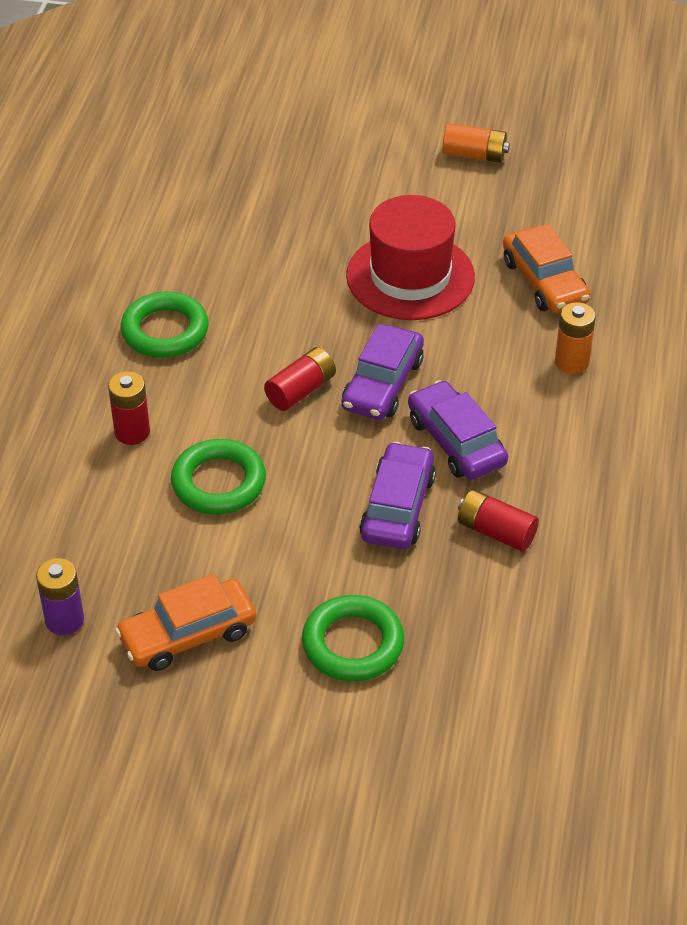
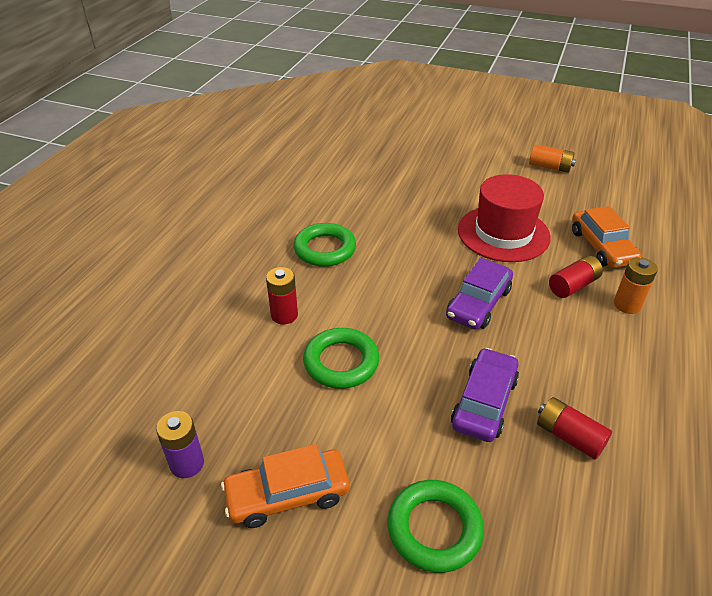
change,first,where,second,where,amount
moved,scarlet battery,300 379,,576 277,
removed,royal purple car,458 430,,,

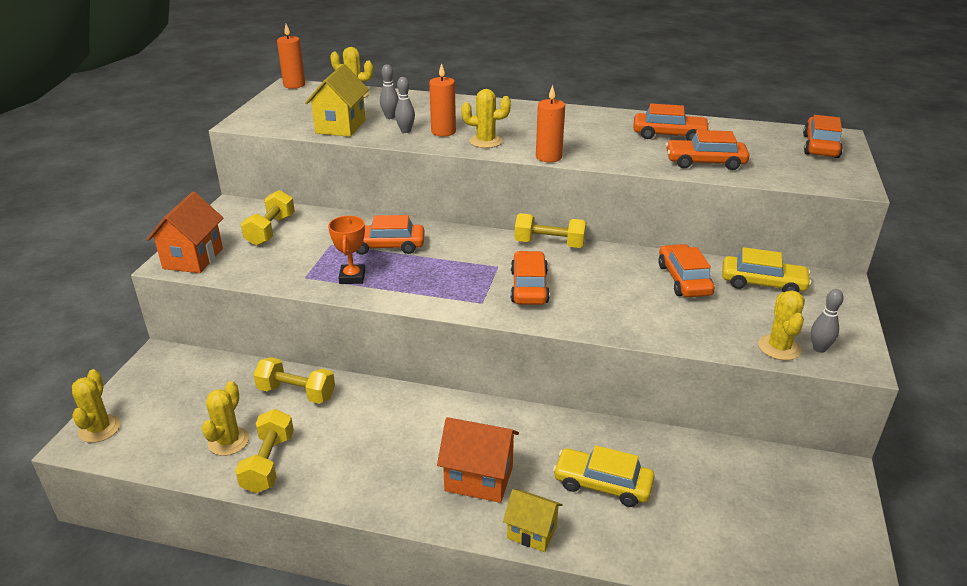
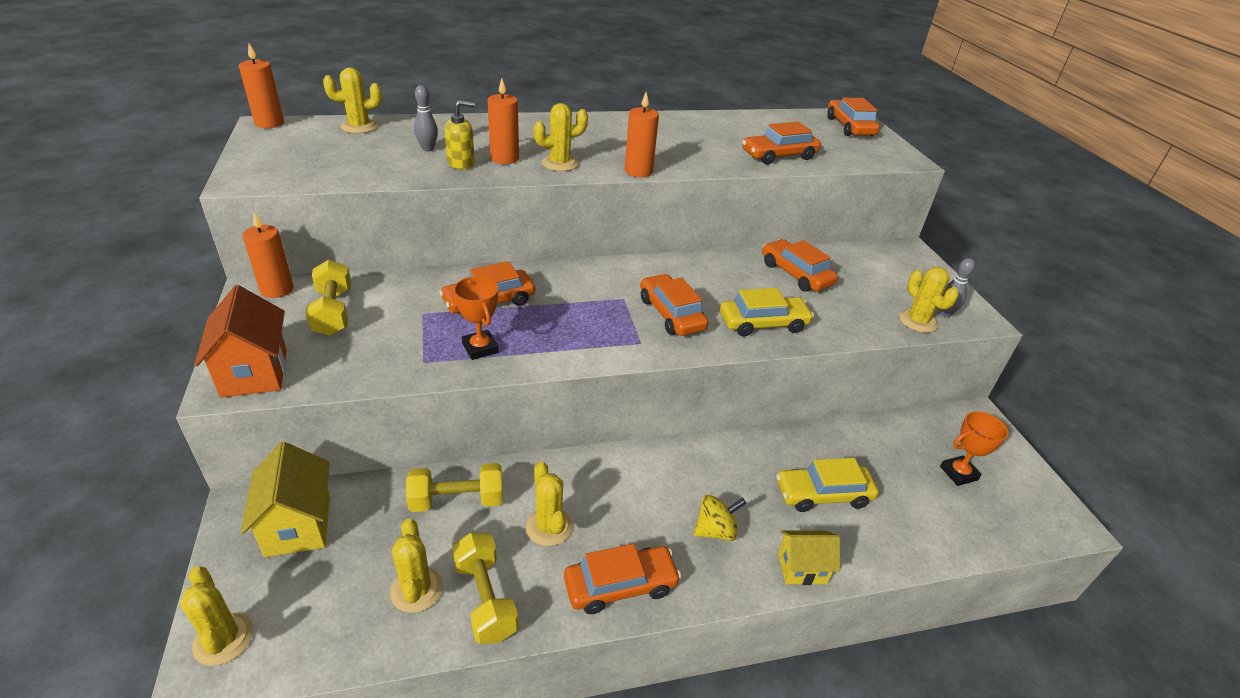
change,first,where,second,where,amount
moved,bright yellow cottage,337 100,,285 499,
added,,,orange-coloured candle,268 255,
replaced,grey tenpin,405 105,bright yellow soap dispenser,459 135,
added,,,bright yellow prickly plant,549 503,
moved,orange-coloured car,671 122,,622 579,
replaced,orange-coloured cottage,478 460,bright yellow whirligig,720 518,
moved,bright yellow car,767 269,,767 312,
added,,,orange-coloured prize cup,974 448,
removed,bright yellow dumbbell,550 230,,,

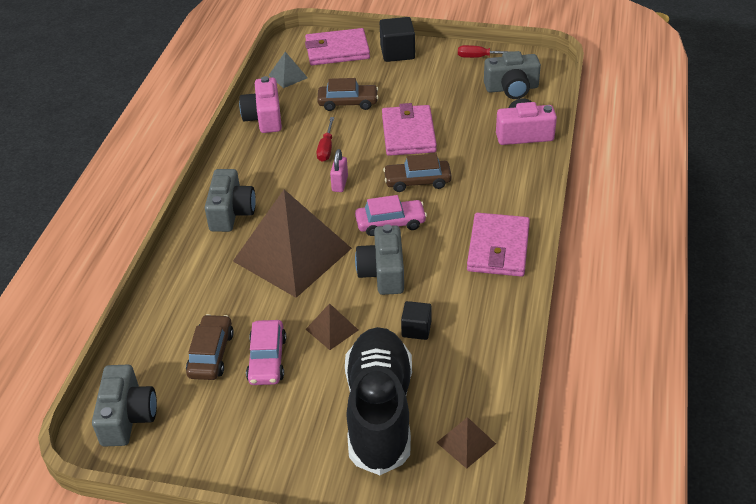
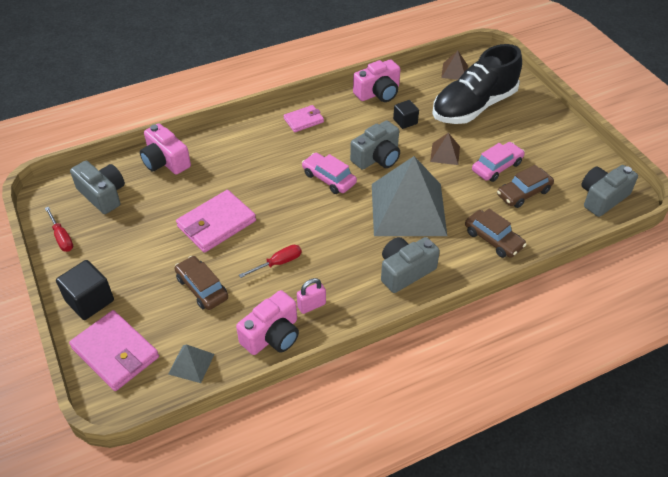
change,first,where,second,where,amount
resized,rose-pink card wallet,498 245,,304 118,x0.59
moved,rose-pink small lock,339 170,,311 296,
added,,,rose-pink compact camera,376 80,
recoloured,russet pyramid shape,292 244,grey pyramid shape,409 196,
moved,russet car,417 172,,496 233,

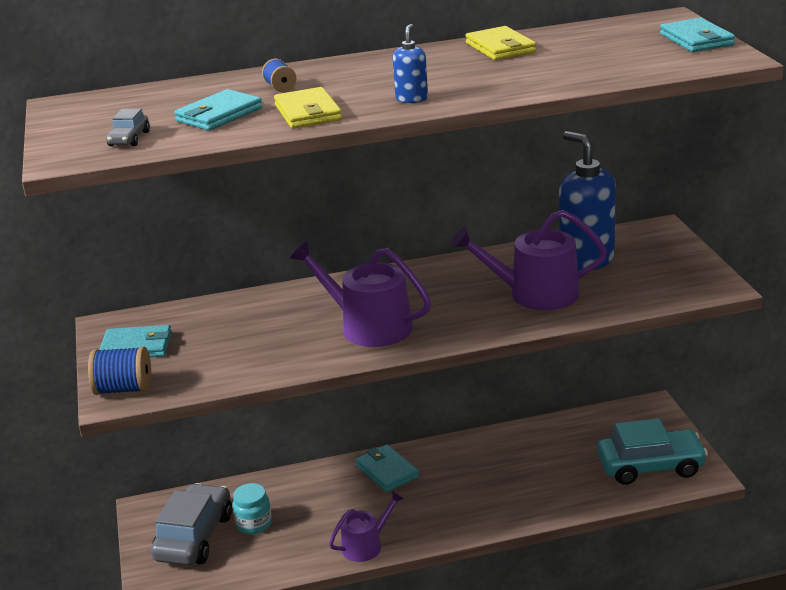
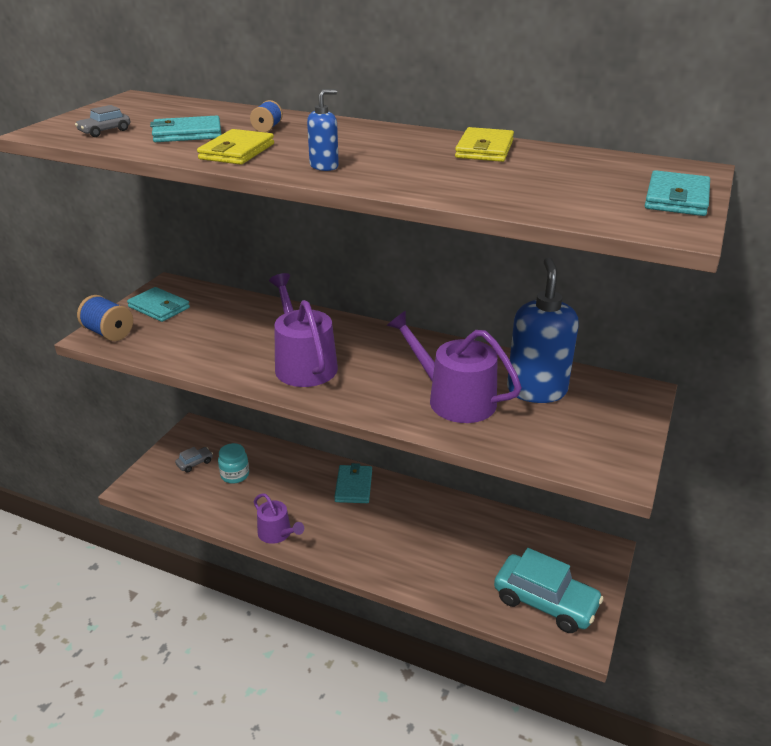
change,first,where,second,where,amount
resized,grey car,191 524,,194 460,x0.43
turned,royal purple watering pot,366 526,,279 518,45 degrees clockwise

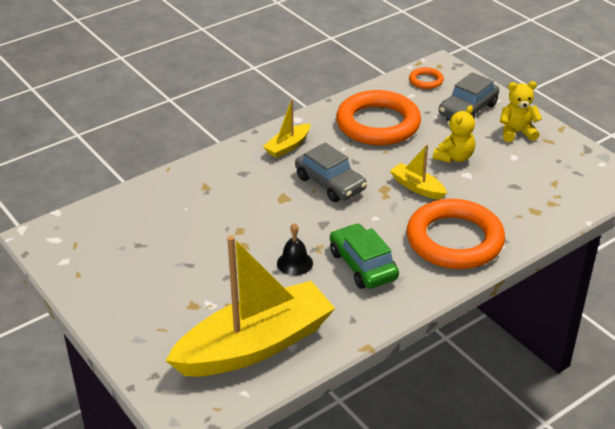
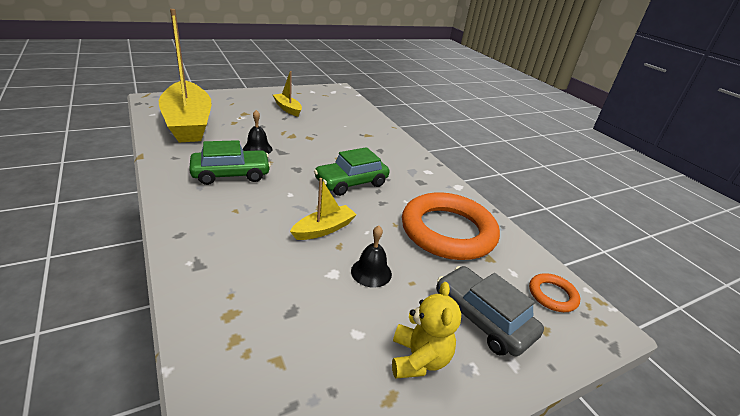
change,first,where,second,where,amount
moved,bright yellow sailboat,286 128,,287 94,
recoloured,grey car,331 172,emerald car,352 171,
replaced,bright yellow teddy bear,454 134,black bell,371 257,
removed,orange-coloured hoop,456 234,,,

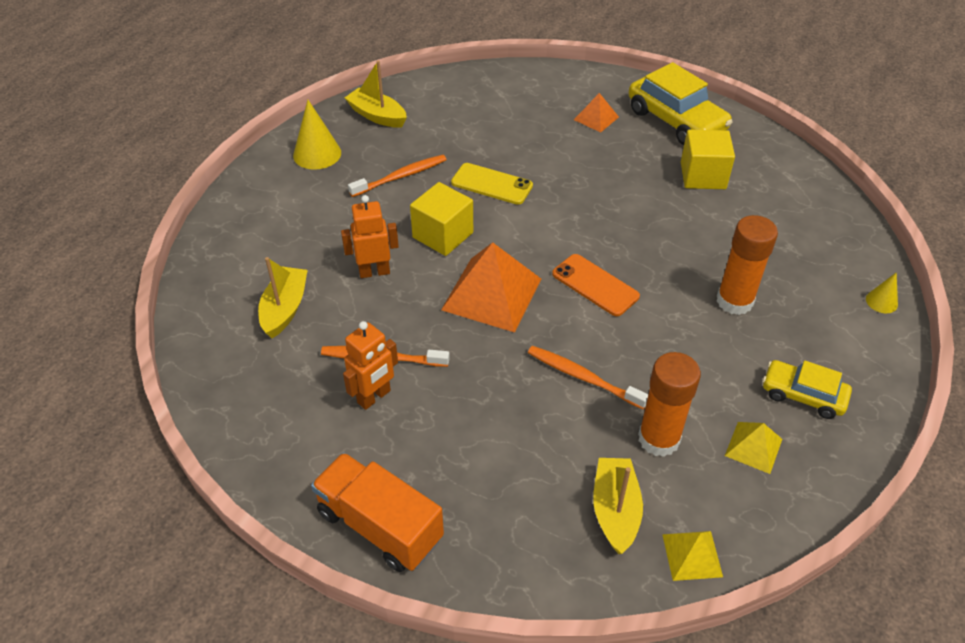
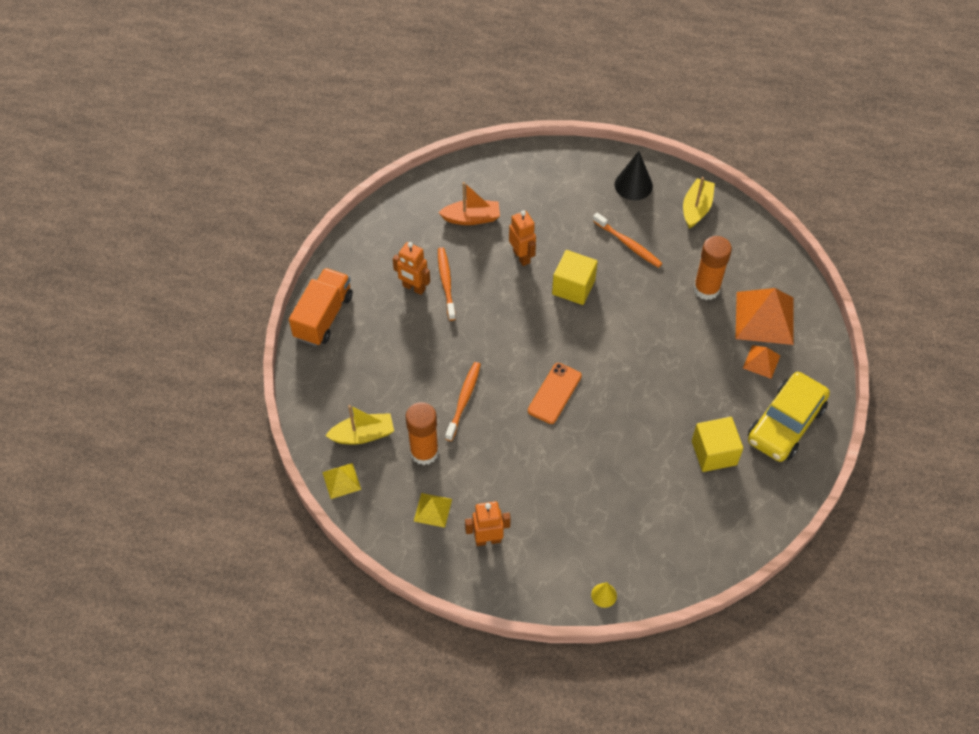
change,first,where,second,where,amount
recoloured,bright yellow sailboat,283 297,orange-coloured sailboat,469 203,
replaced,bright yellow car,807 389,orange-coloured robot,488 523,
recoloured,bright yellow cone,317 135,black cone,634 175,
moved,orange-coloured glue stick,747 265,,713 268,
moved,orange-coloured pyramid shape,491 287,,765 316,
removed,bright yellow phone,492 184,,,

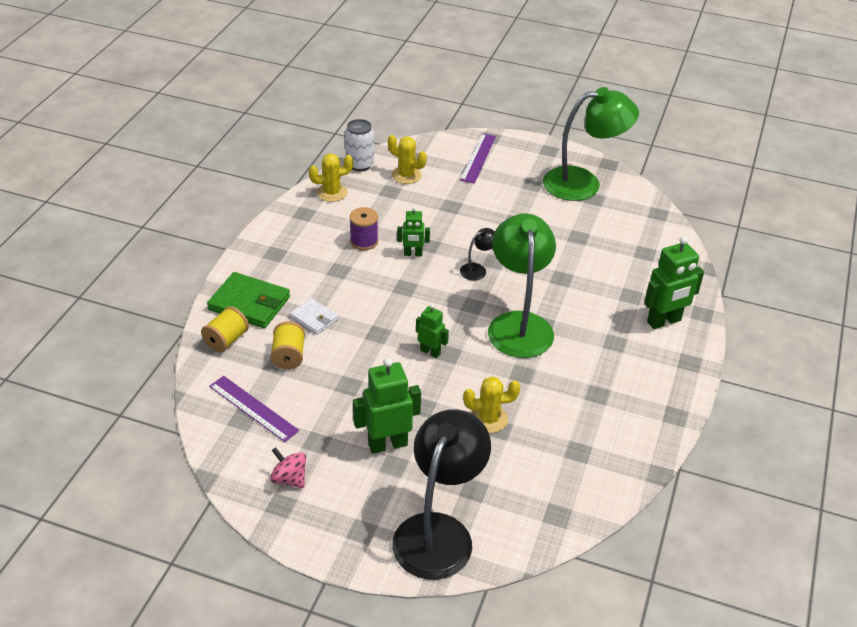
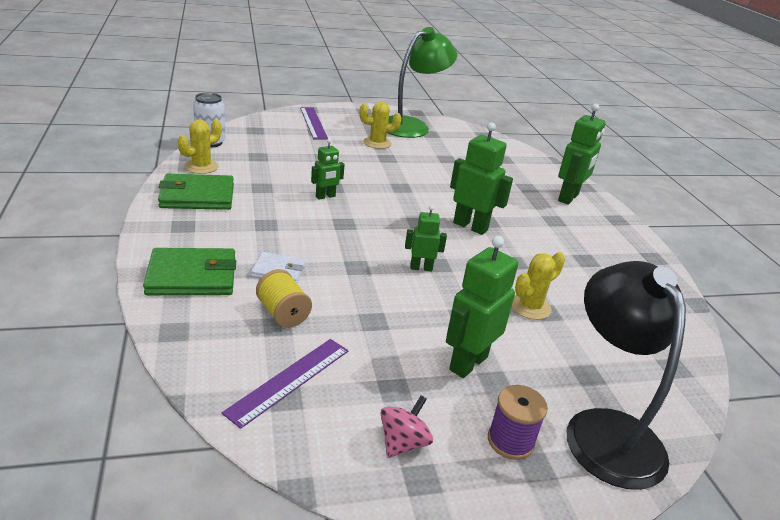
change,first,where,second,where,amount
added,,,emerald card wallet,196 192,
turned,royal purple straightedge,254 409,,285 384,60 degrees counterclockwise
moved,bright yellow prickly plant,407 159,,380 125,
turned,rose-pink whirligig,288 467,,406 426,120 degrees clockwise
replaced,emerald desk lamp,522 285,emerald robot,481 178,
moved,royal purple reel of thread,363 228,,518 422,
removed,bright yellow reel of thread,225 329,,,
removed,black desk lamp,477 254,,,

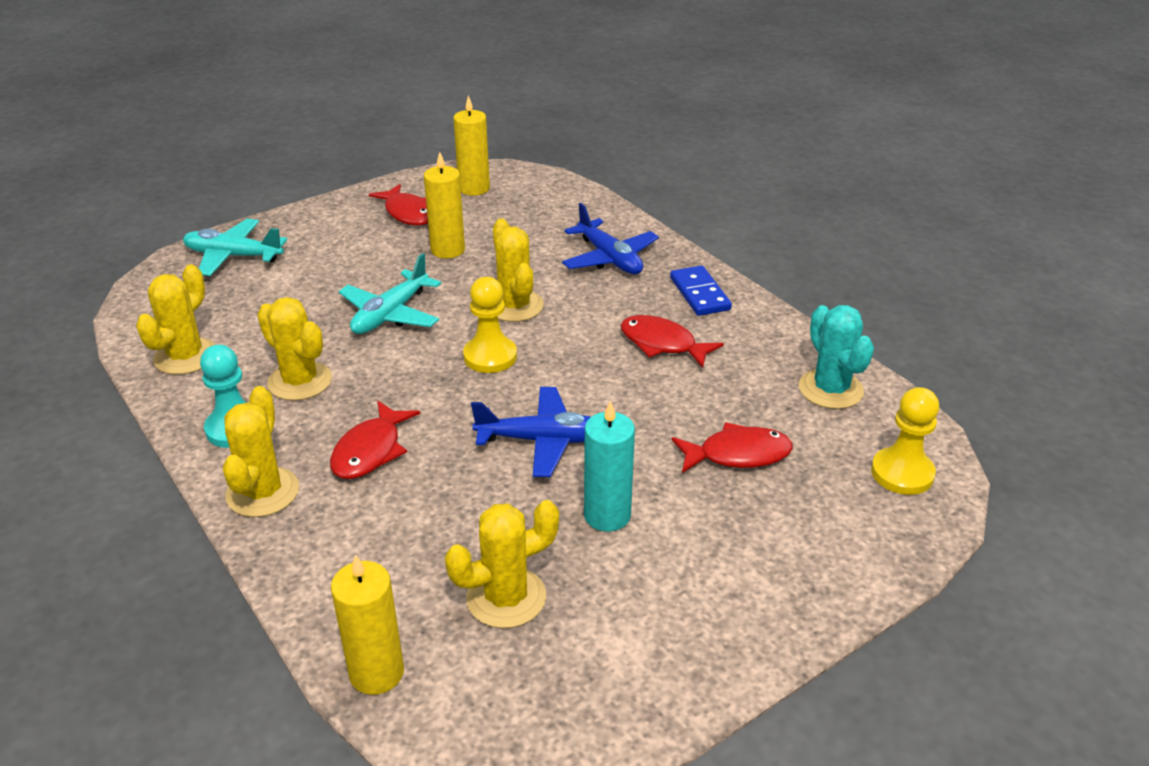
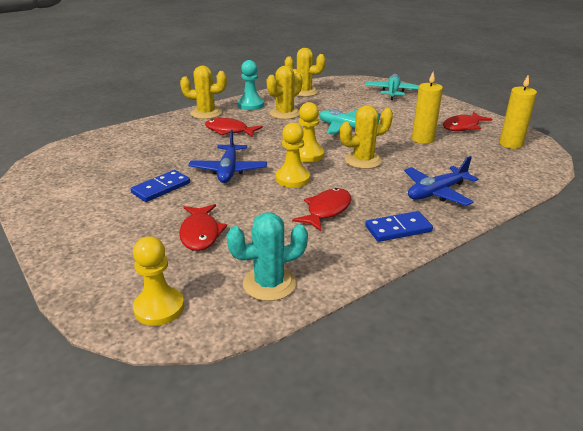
change,first,where,second,where,amount
replaced,turquoise candle,609 465,cobalt domino piece,160 186,
added,,,bright yellow chess pawn,293 155,
removed,bright yellow candle,367 624,,,
removed,bright yellow prickly plant,502 564,,,

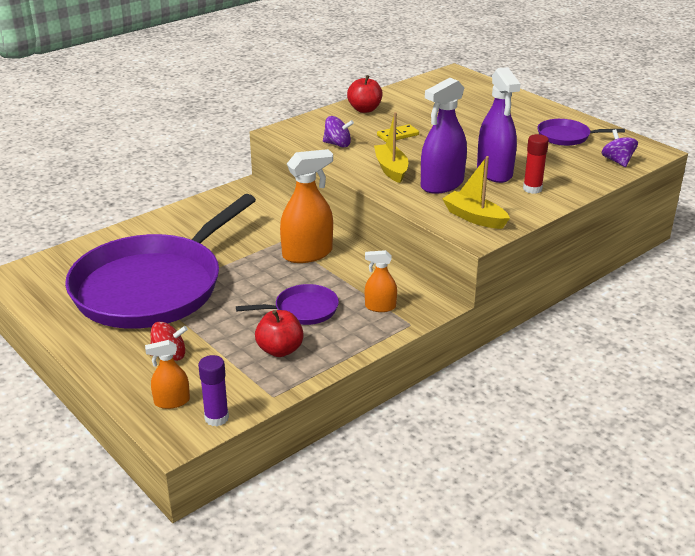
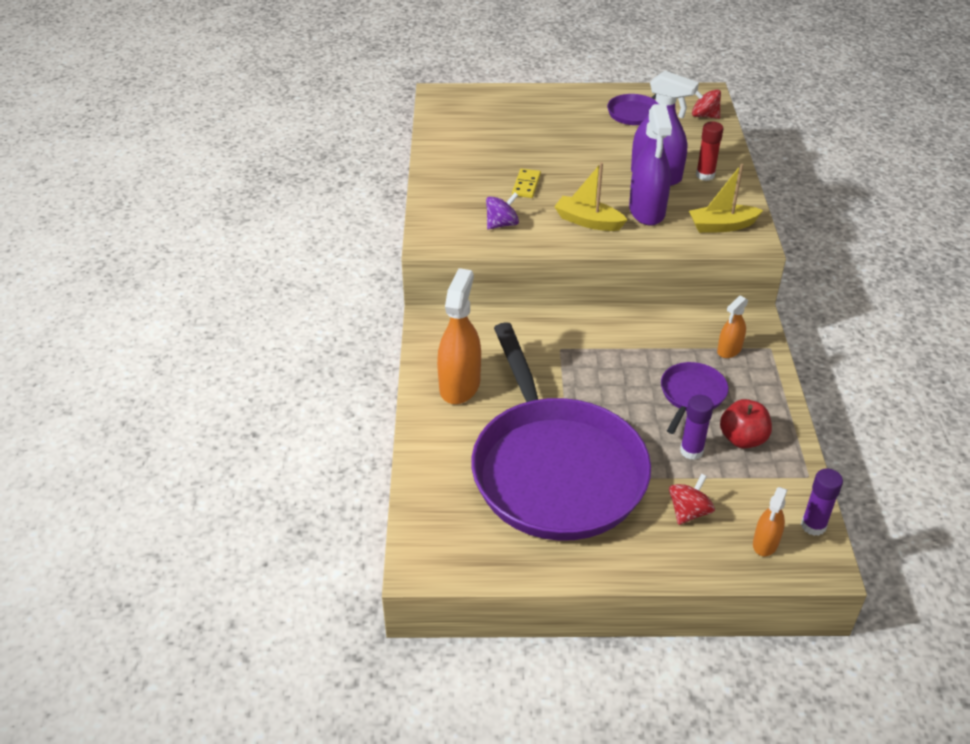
change,first,where,second,where,amount
moved,orange-coloured spray bottle,306 206,,459 336,
added,,,royal purple glue stick,697 427,
recoloured,royal purple whirligig,619 148,scarlet whirligig,706 104,
removed,scarlet apple fruit,365 94,,,

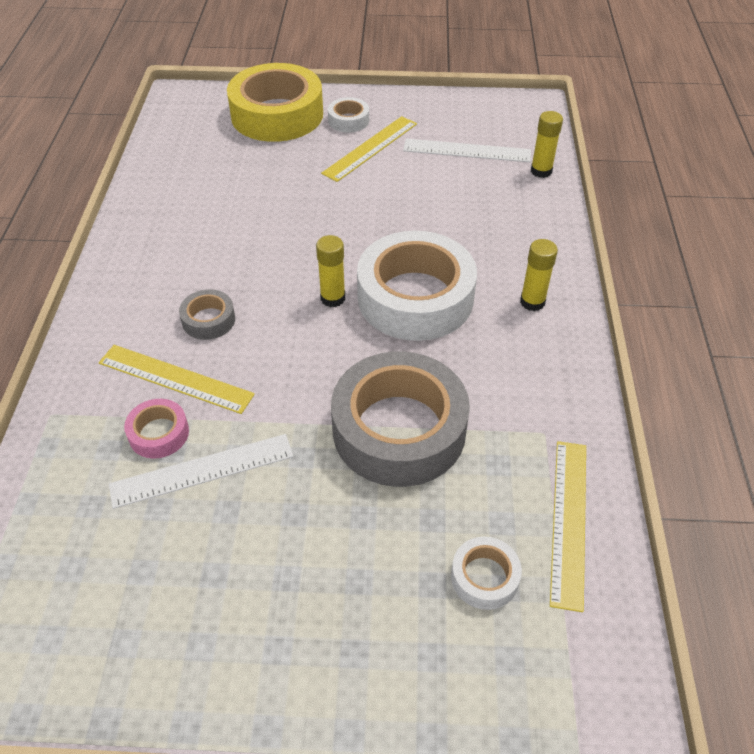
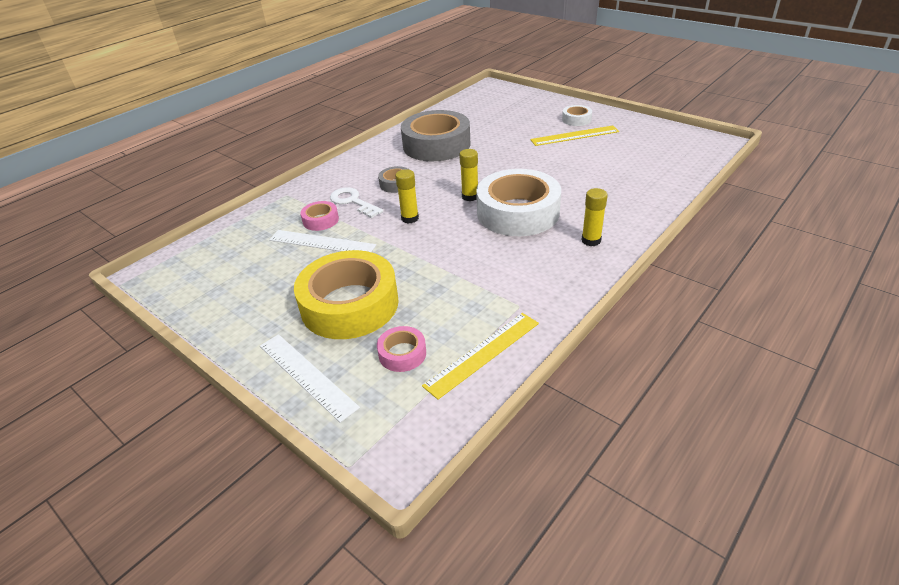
change,first,where,second,where,amount
moved,snow-white straightedge,467 150,,310 378,
moved,bright yellow roll of tape,275 102,,346 294,
replaced,bright yellow straightedge,177 379,snow-white latchkey,356 202,
recoloured,snow-white roll of tape,486 573,rose-pink roll of tape,401 349,
moved,bright yellow glue stick,547 144,,407 196,
moved,grey roll of tape,400 419,,435 135,

